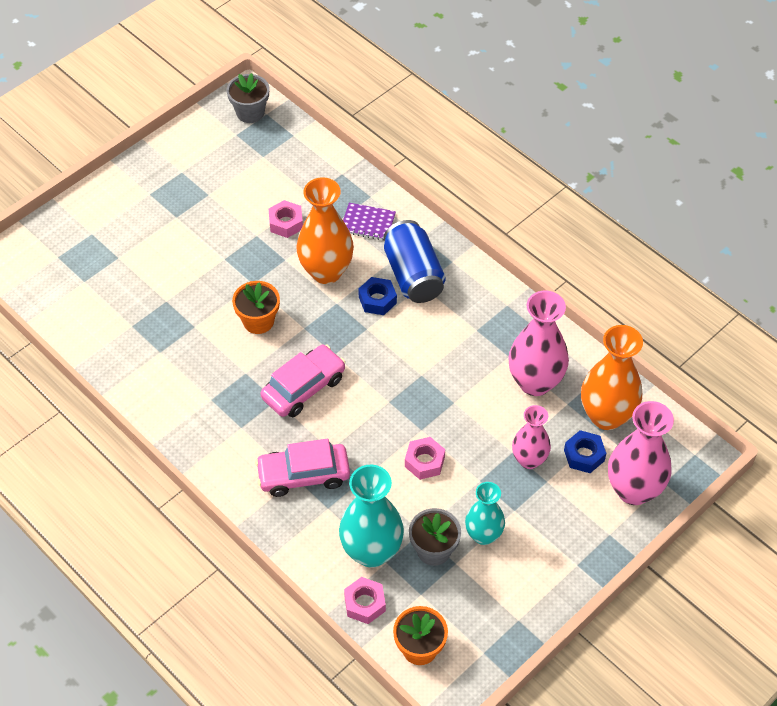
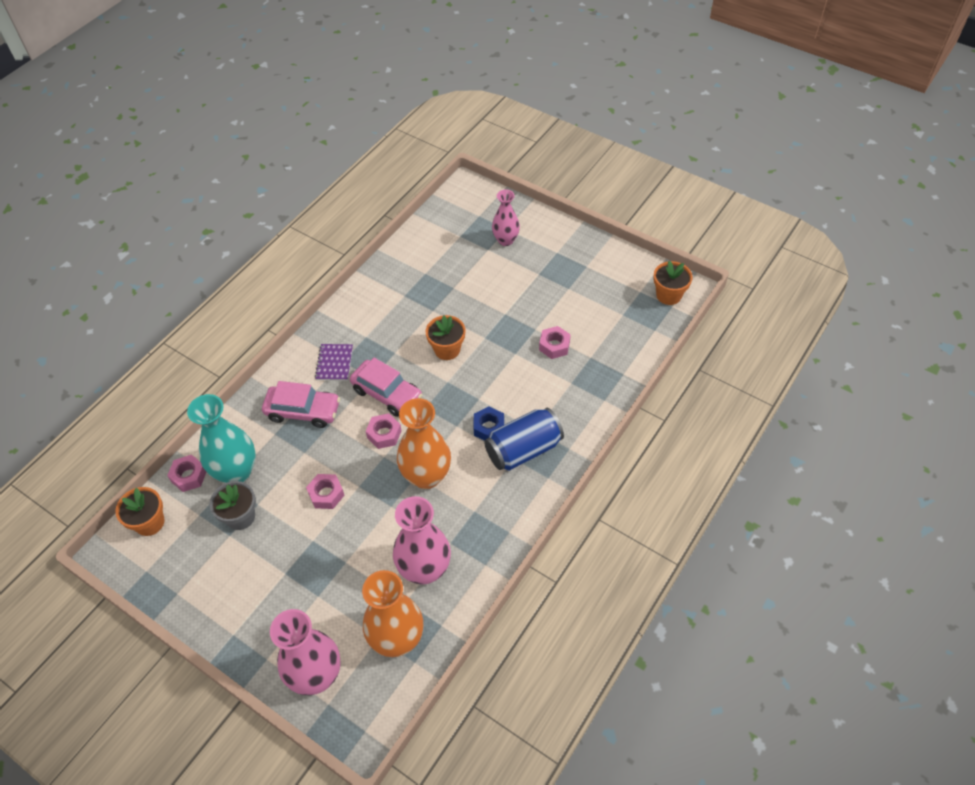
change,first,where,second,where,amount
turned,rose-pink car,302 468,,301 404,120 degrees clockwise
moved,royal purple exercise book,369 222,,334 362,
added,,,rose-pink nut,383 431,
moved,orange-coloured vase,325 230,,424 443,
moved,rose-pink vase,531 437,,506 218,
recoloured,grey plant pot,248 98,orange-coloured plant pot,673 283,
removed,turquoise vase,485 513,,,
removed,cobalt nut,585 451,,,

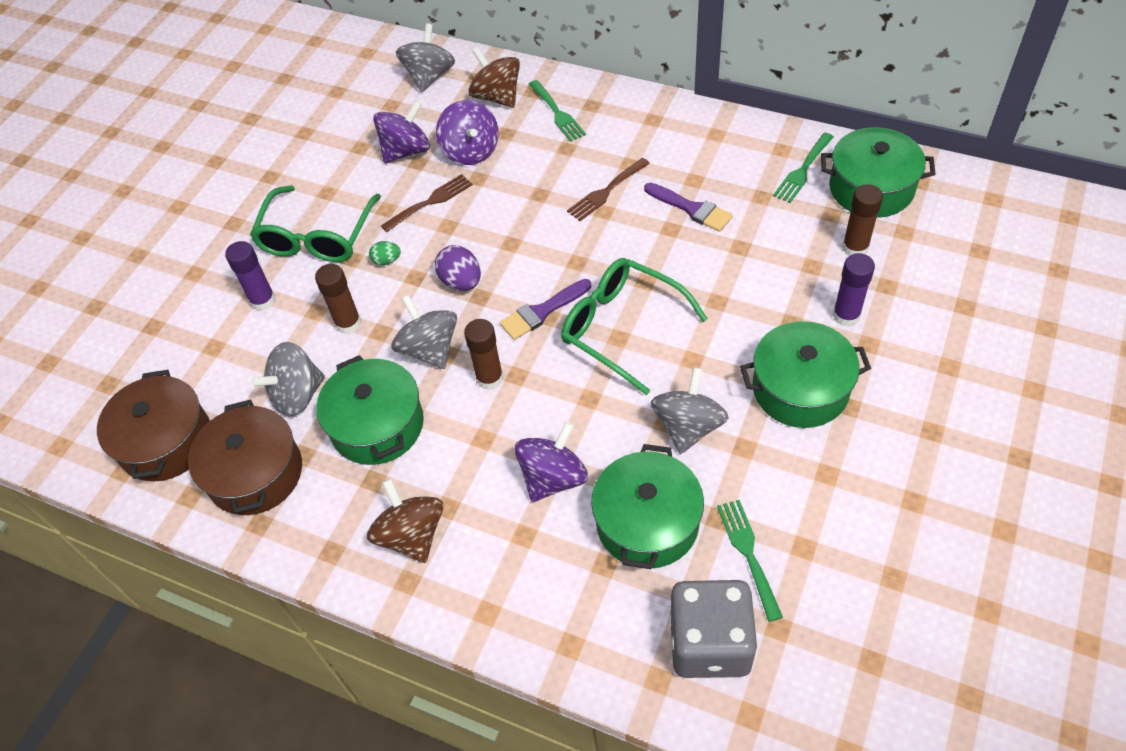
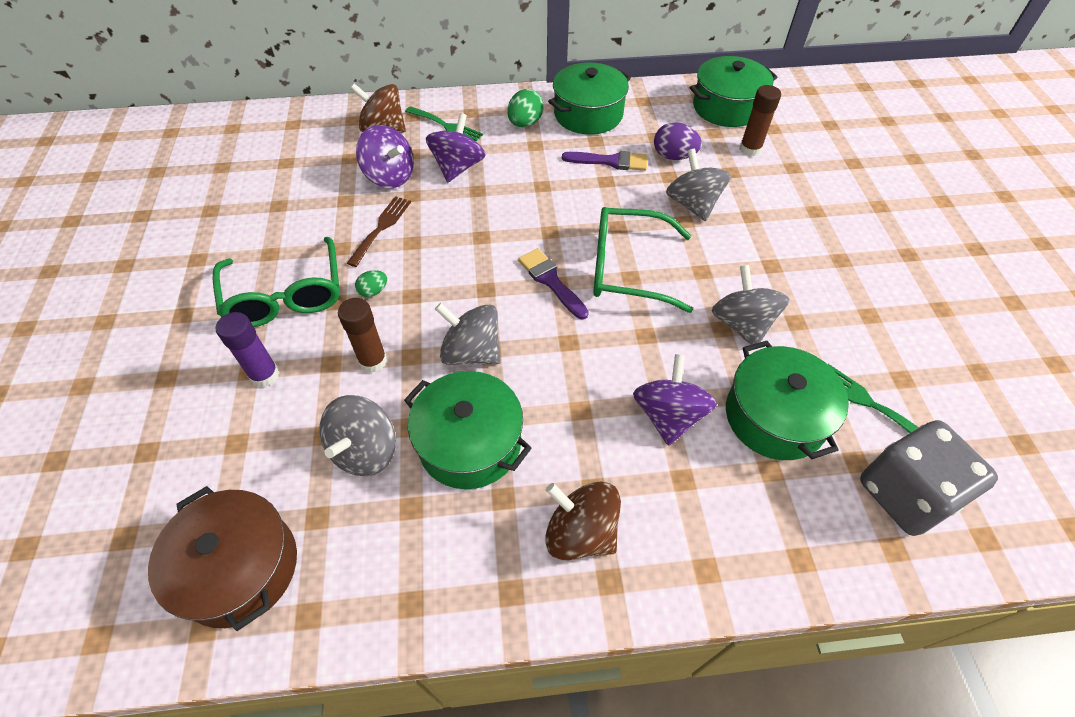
change,first,where,second,where,amount
moved,royal purple whirligig,401 132,,455 147,
added,,,emerald egg shape,525 108,
turned,royal purple paintbrush,545 309,,553 284,120 degrees clockwise
moved,emerald cooking pot,805 374,,589 98,
moved,royal purple egg shape,458 268,,678 141,
moved,grey whirligig,425 58,,698 185,
removed,russet cooking pot,245 457,,,
removed,russet glue stick,483 354,,,
removed,russet dinner fork,608 189,,,
removed,emerald dinner fork,803 168,,,
removed,royal purple glue stick,854 290,,,

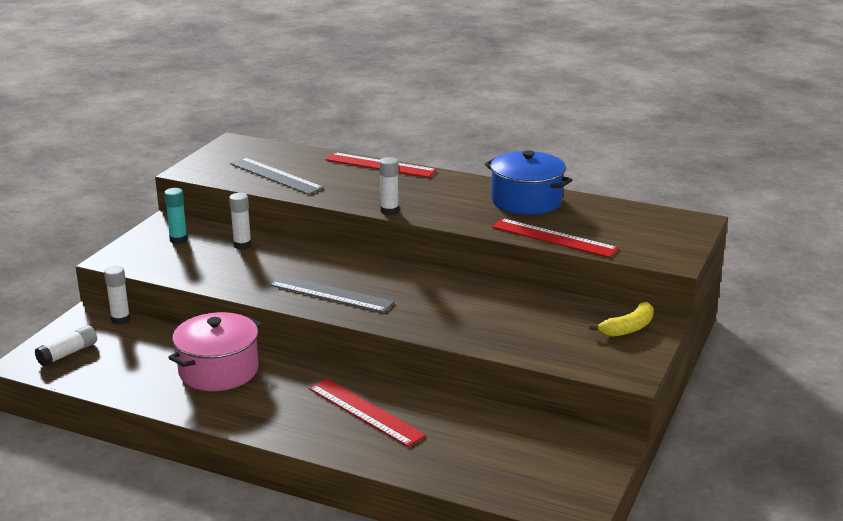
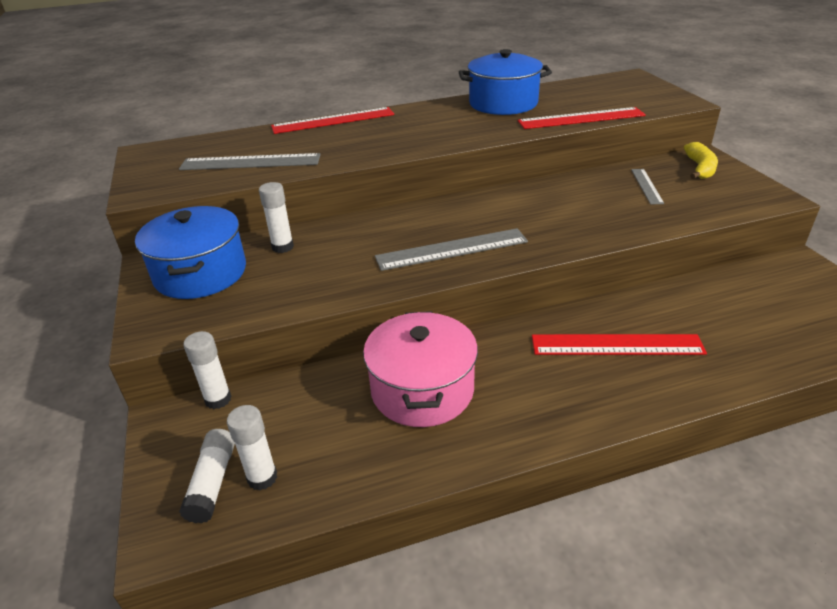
change,first,where,second,where,amount
replaced,turquoise glue stick,176 216,cobalt cooking pot,190 252,
moved,snow-white glue stick,389 186,,252 447,
added,,,grey straightedge,647 186,

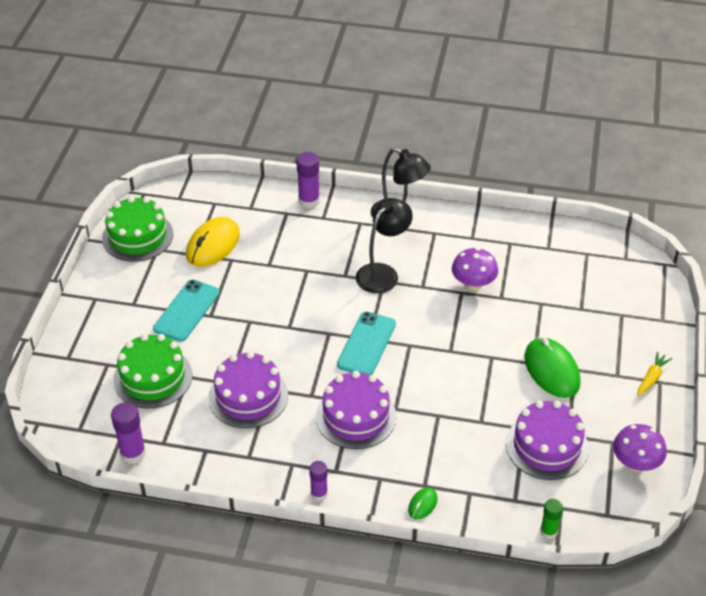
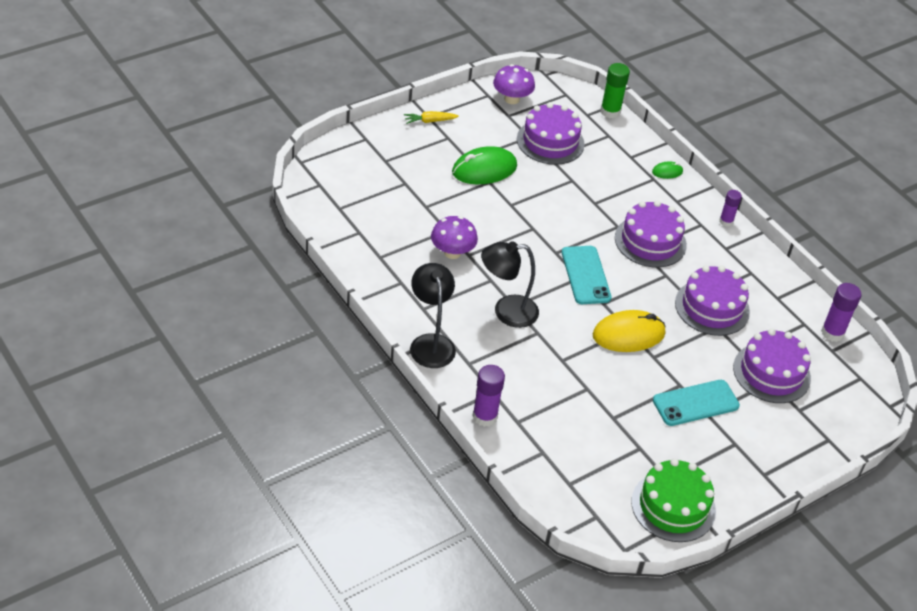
change,first,where,second,where,amount
turned,emerald computer mouse,552 367,,484 165,45 degrees clockwise
turned,turquoise phone,366 343,,586 275,75 degrees counterclockwise
moved,bright yellow computer mouse,213 242,,629 331,
resized,emerald glue stick,551 519,,615 91,x1.54
recoloured,emerald layer cake,152 371,royal purple layer cake,772 366,

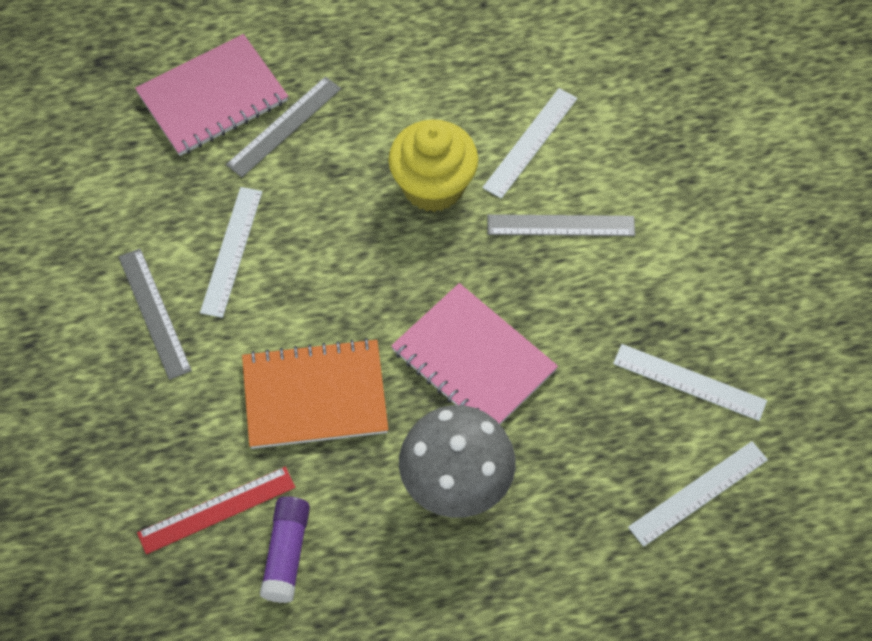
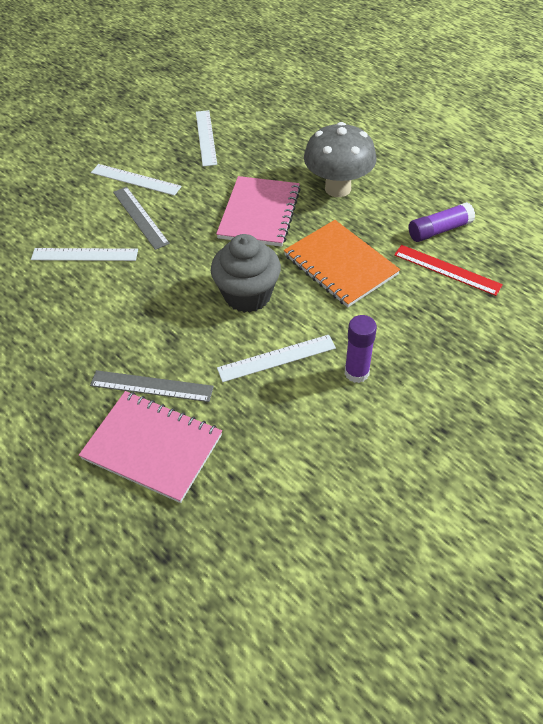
change,first,where,second,where,amount
moved,snow-white straightedge,698 494,,136 180,
added,,,grey cupcake,246 273,
replaced,grey straightedge,155 314,royal purple glue stick,361 349,
removed,bright yellow cupcake,433 165,,,

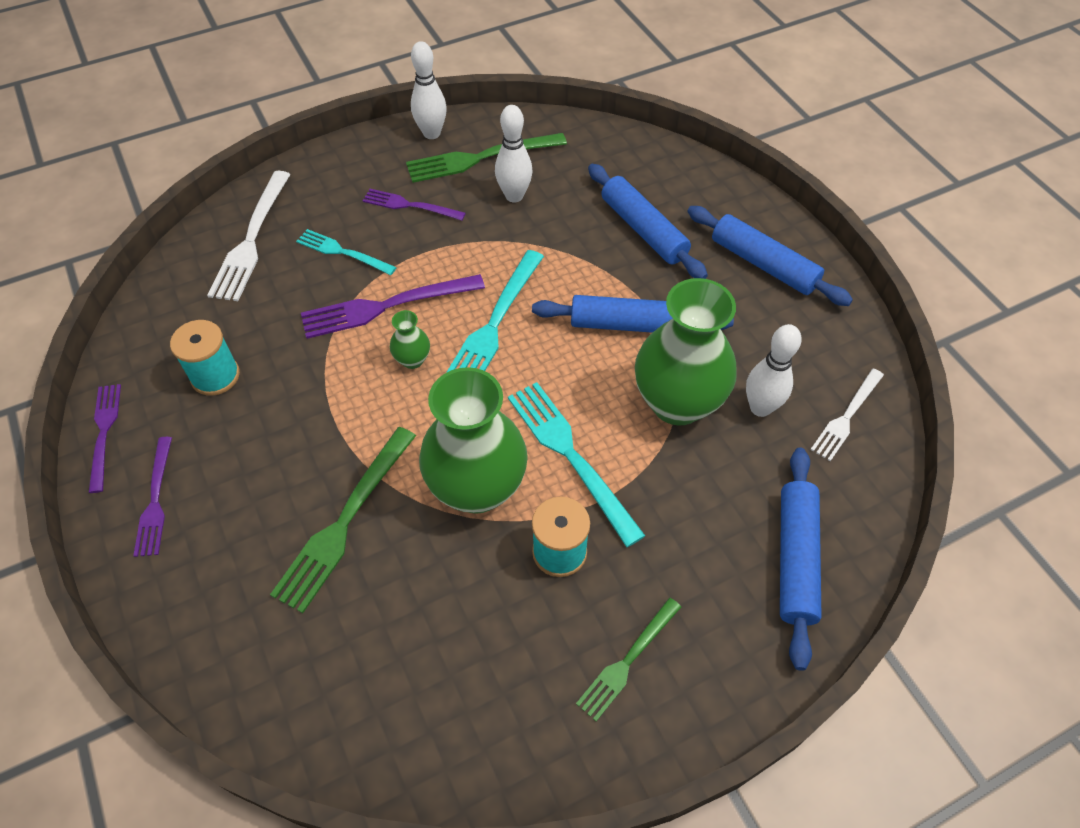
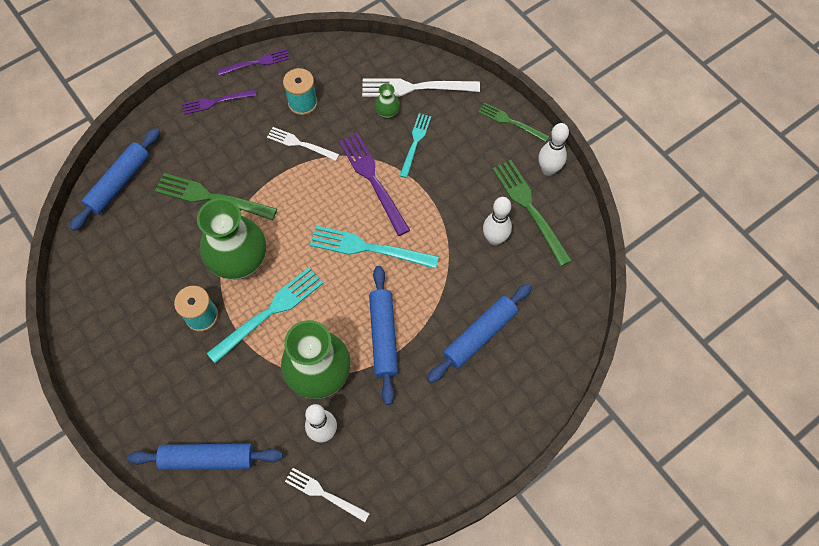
change,first,where,second,where,amount
moved,cobalt dough roller,770 256,,114 179,
added,,,snow-white dinner fork,303 144,
moved,emerald vase,410 339,,387 101,
moved,emerald dinner fork,628 659,,513 122,
removed,royal purple dinner fork,414 205,,,

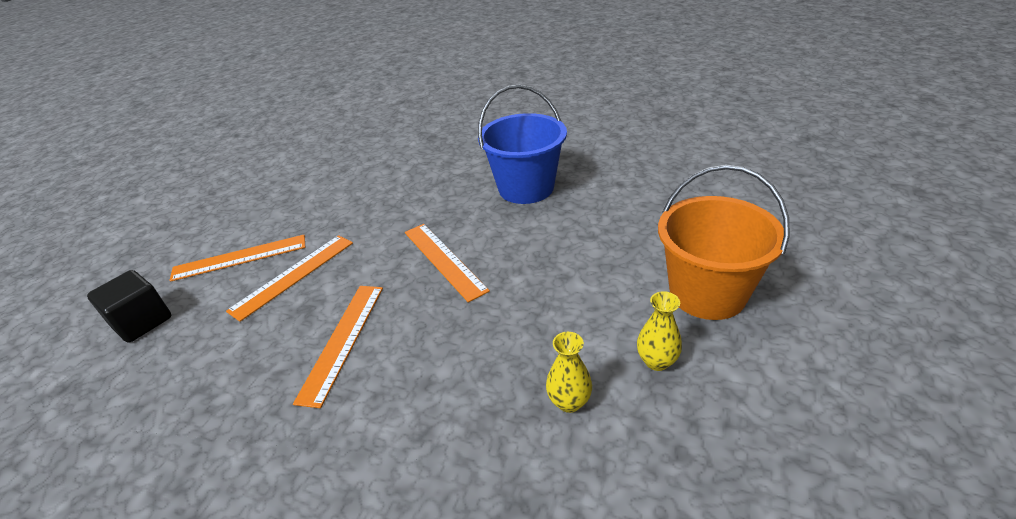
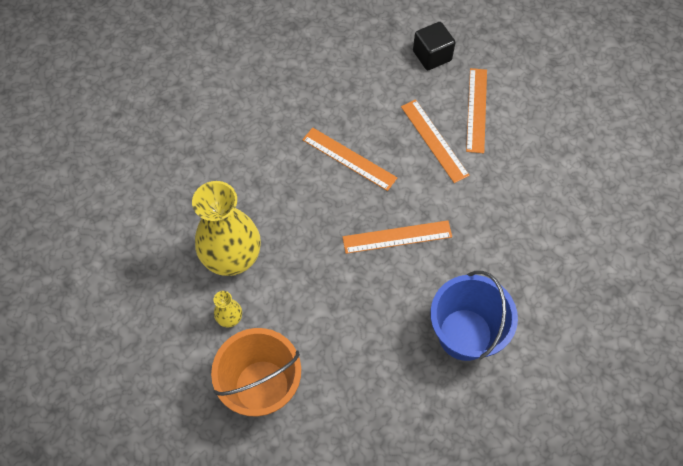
change,first,where,second,where,amount
resized,bright yellow vase,569 372,,226 228,x2.33

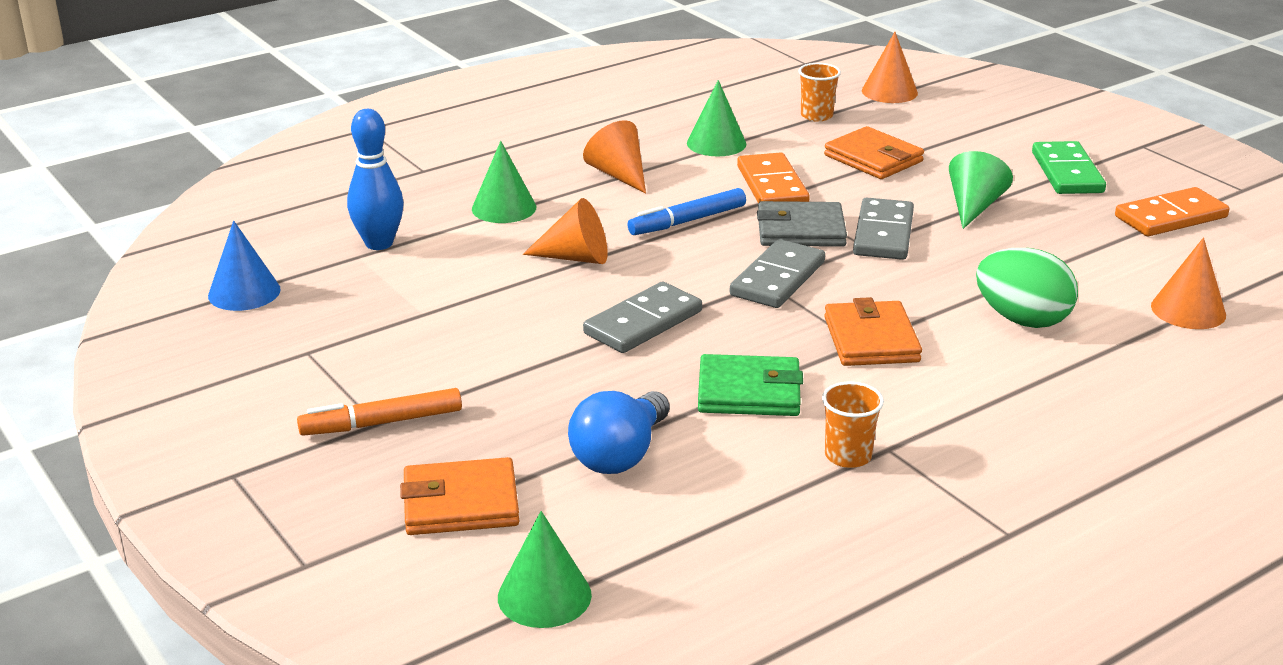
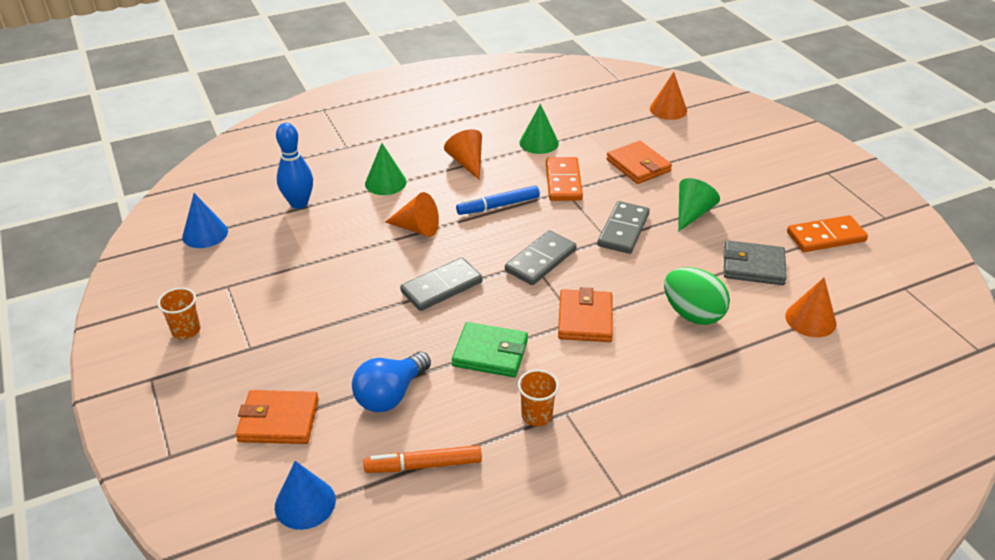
change,first,where,second,where,amount
moved,orange-coloured cup,819 92,,179 314,
recoloured,emerald cone,545 569,cobalt cone,305 495,
moved,orange-coloured felt pen,379 412,,422 459,
moved,grey card wallet,802 224,,755 262,
removed,emerald domino piece,1069 167,,,

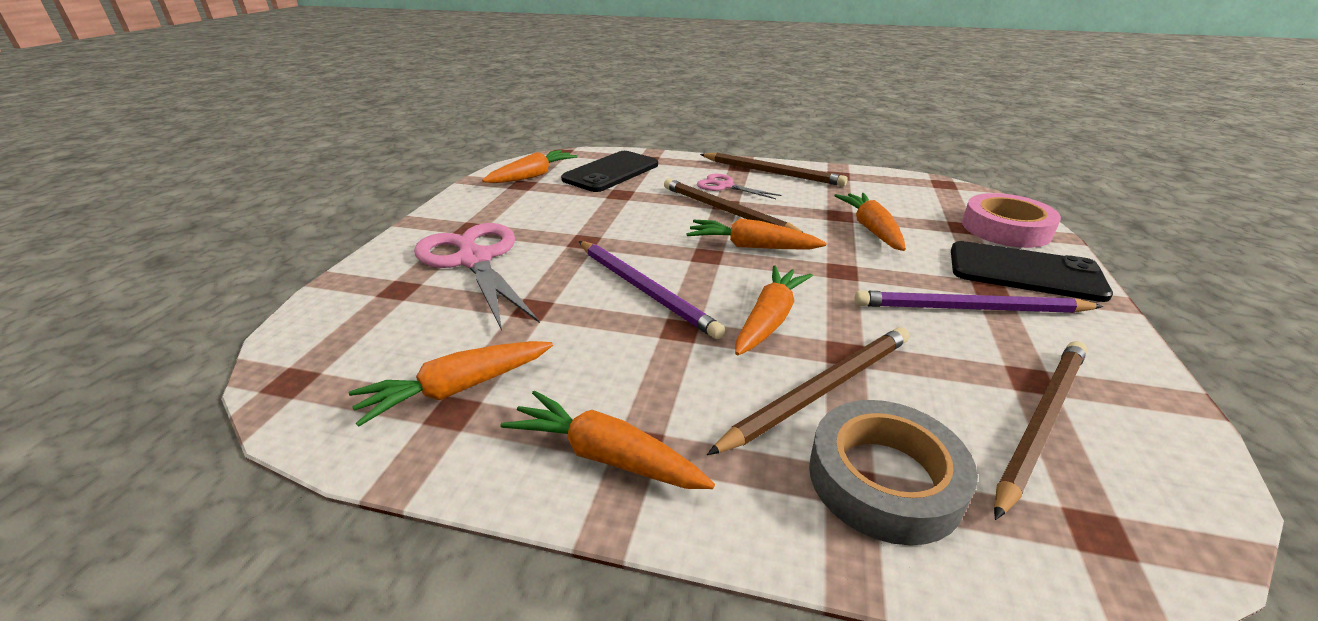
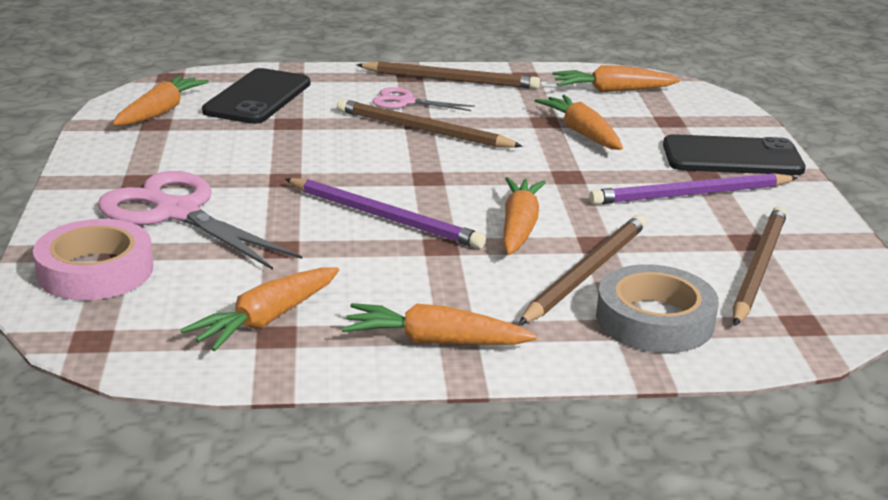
change,first,where,second,where,amount
moved,rose-pink roll of tape,1011 220,,93 259,
moved,orange-coloured toy carrot,756 234,,616 78,

